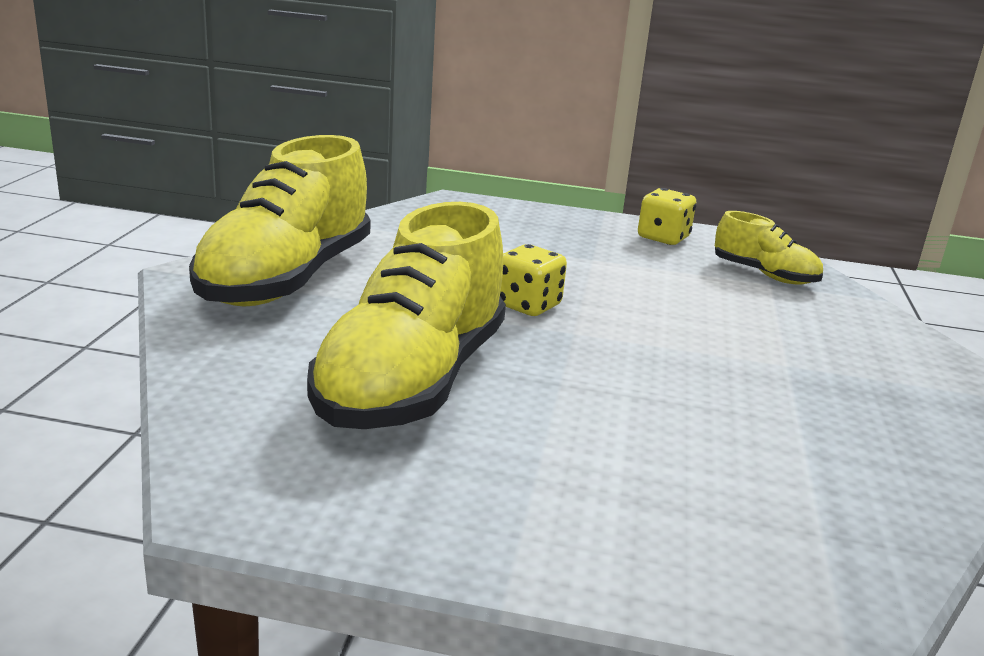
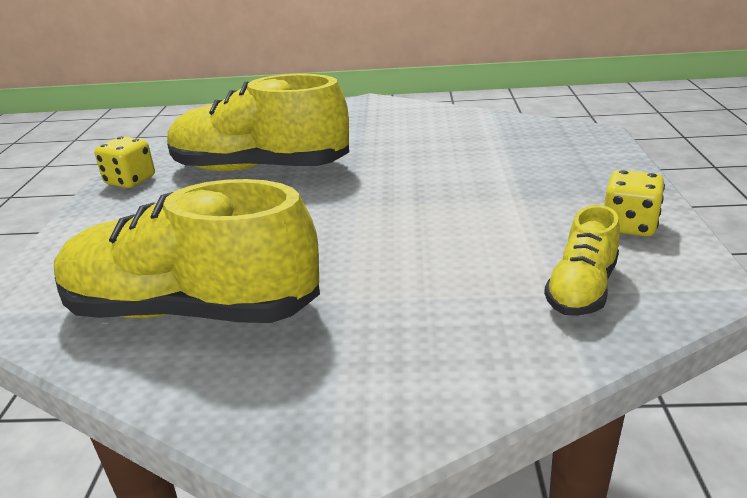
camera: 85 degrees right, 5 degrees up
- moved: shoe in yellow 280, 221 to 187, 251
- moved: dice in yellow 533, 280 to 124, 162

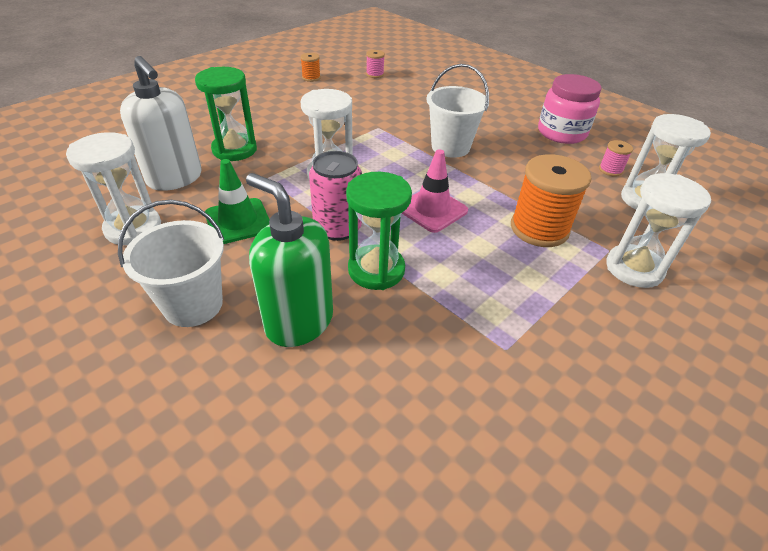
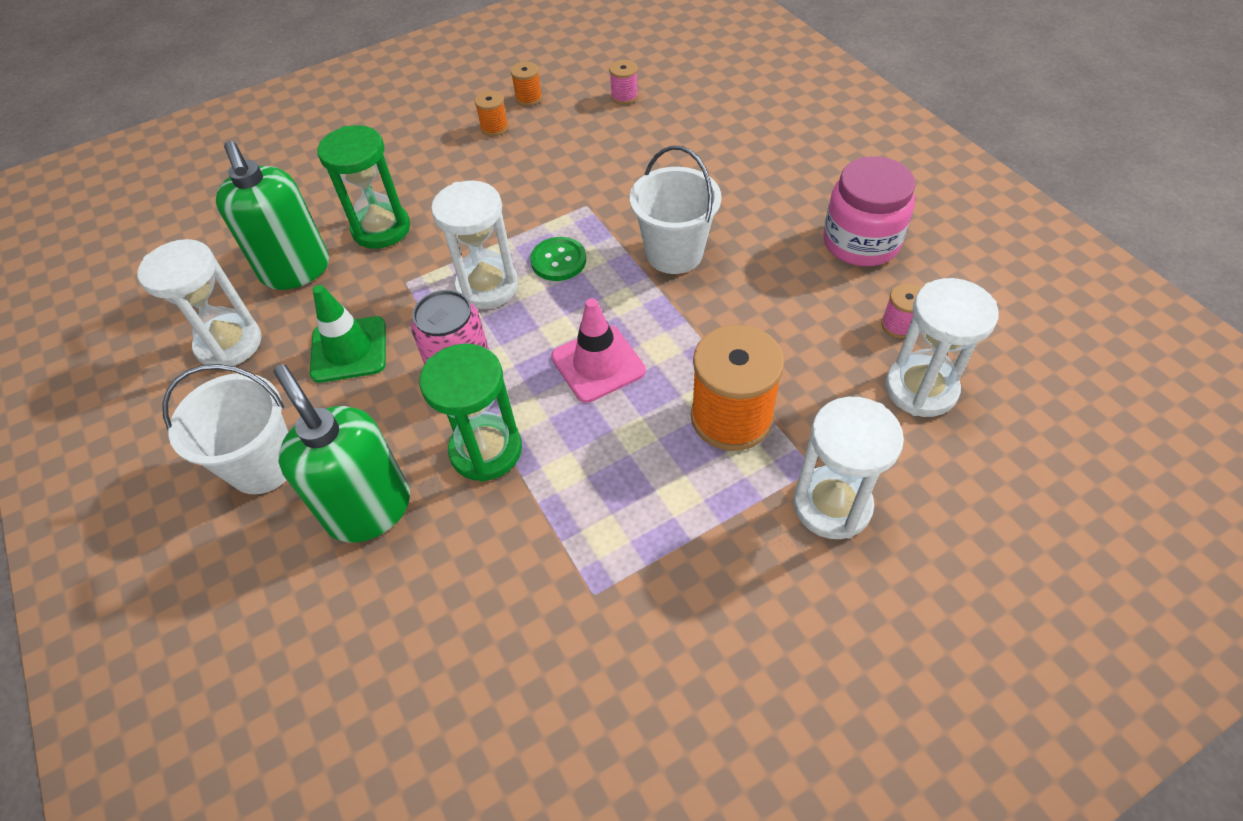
camera: 20 degrees right, 10 degrees up
- added: reel of thread in orange-coloured 491, 113
- added: shirt button in emerald 558, 259
- recoloured: soap dispenser in white 161, 123 to soap dispenser in emerald 272, 215

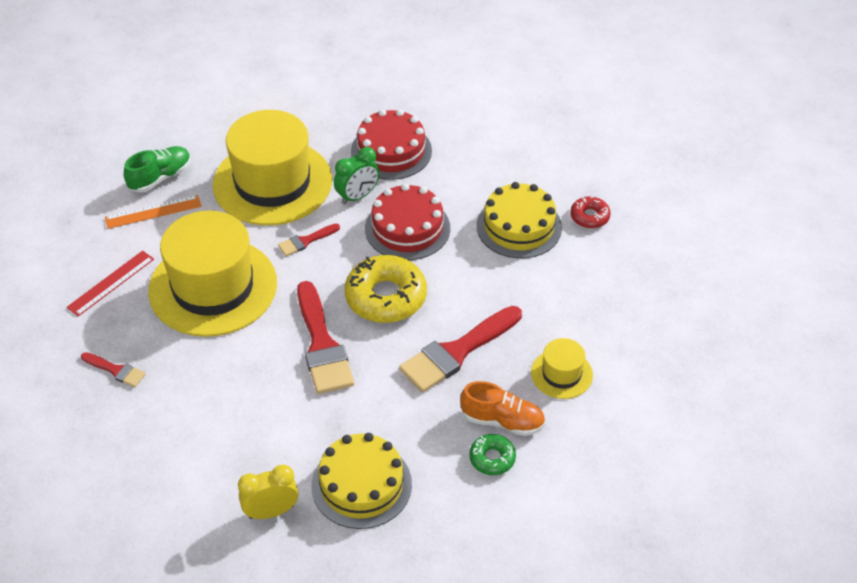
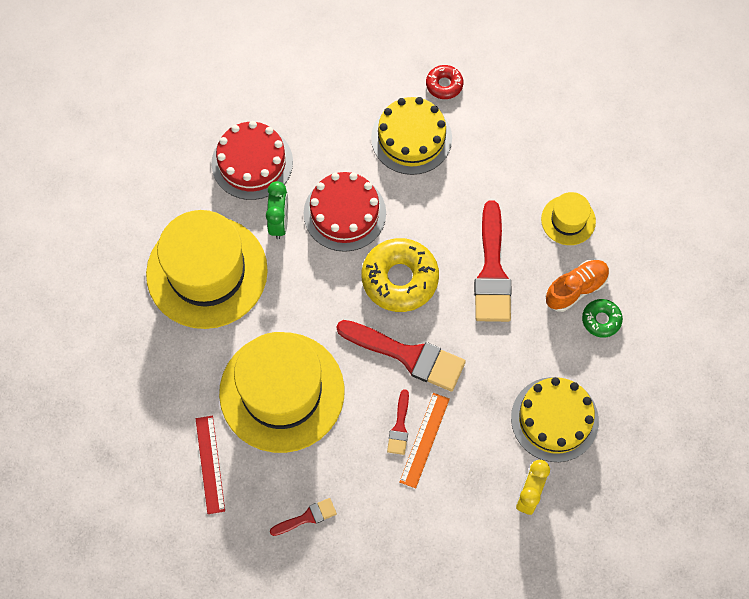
camera: 50 degrees left, 20 degrees up
- removed: shoe in emerald 157, 169
- moved: straightedge in orange-coloured 153, 212 to 424, 440
- moved: paint brush in scarlet 309, 240 to 398, 422

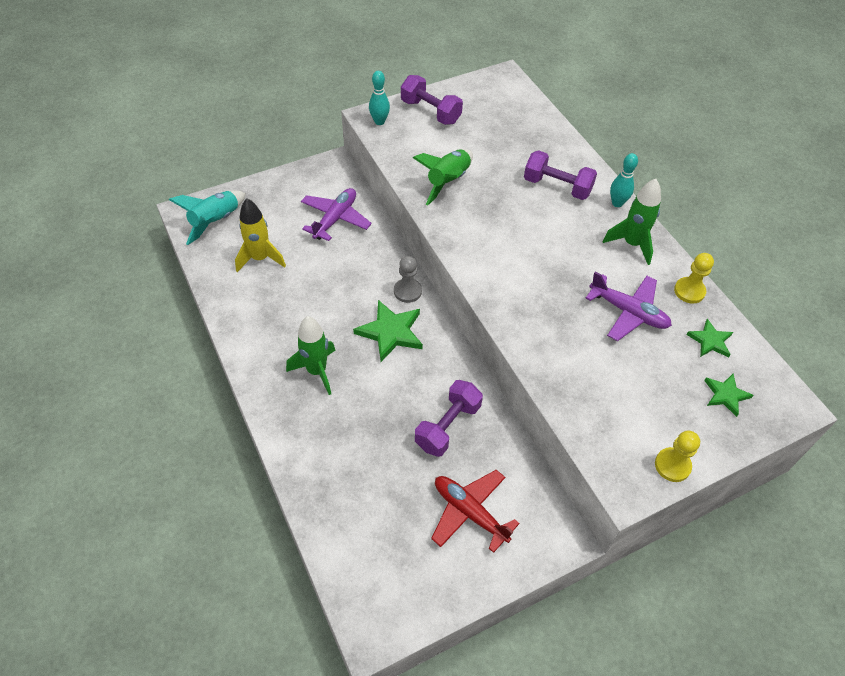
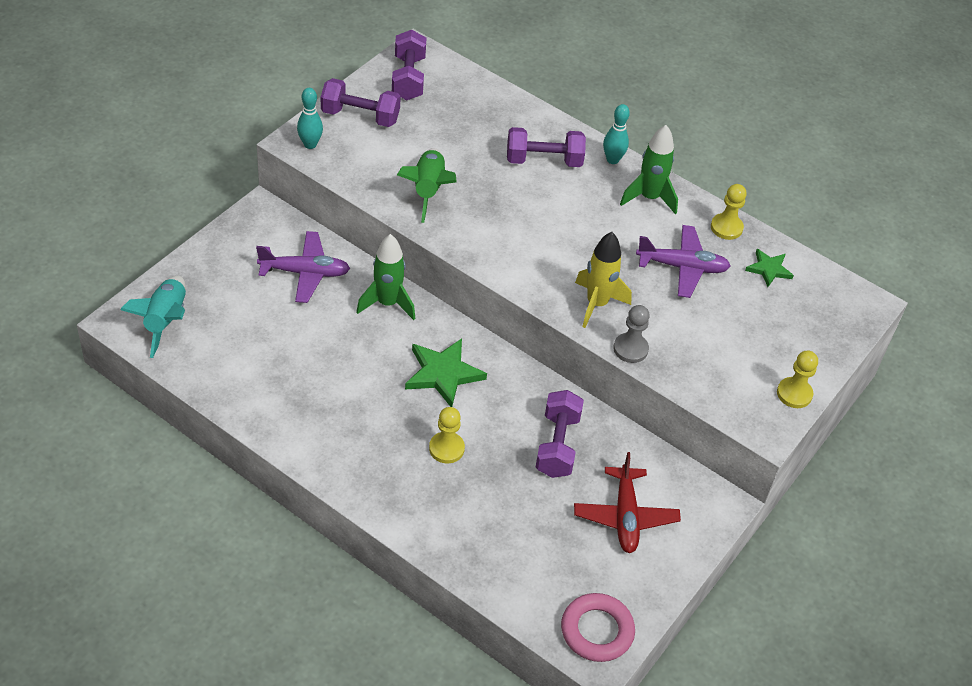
camera: 30 degrees left, 5 degrees down
- removed: star in emerald 729, 395
- added: dumbbell in purple 409, 65
- added: chess pawn in yellow 447, 435
- added: hoop in pink 598, 627
- moved: spaceship in yellow 260, 235 to 603, 280
- moved: spaceship in emerald 311, 355 to 385, 277
- moved: chess pawn in grey 408, 279 to 631, 334
- turned: toy plane in purple 336, 214 = 303, 267 90 degrees clockwise
- turned: toy plane in scarlet 475, 511 = 627, 502 105 degrees counterclockwise

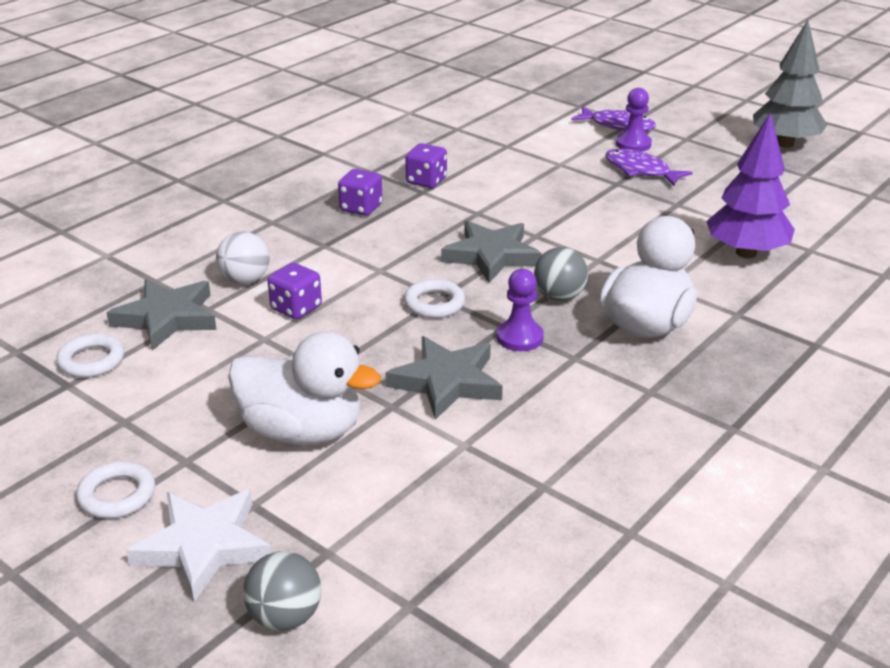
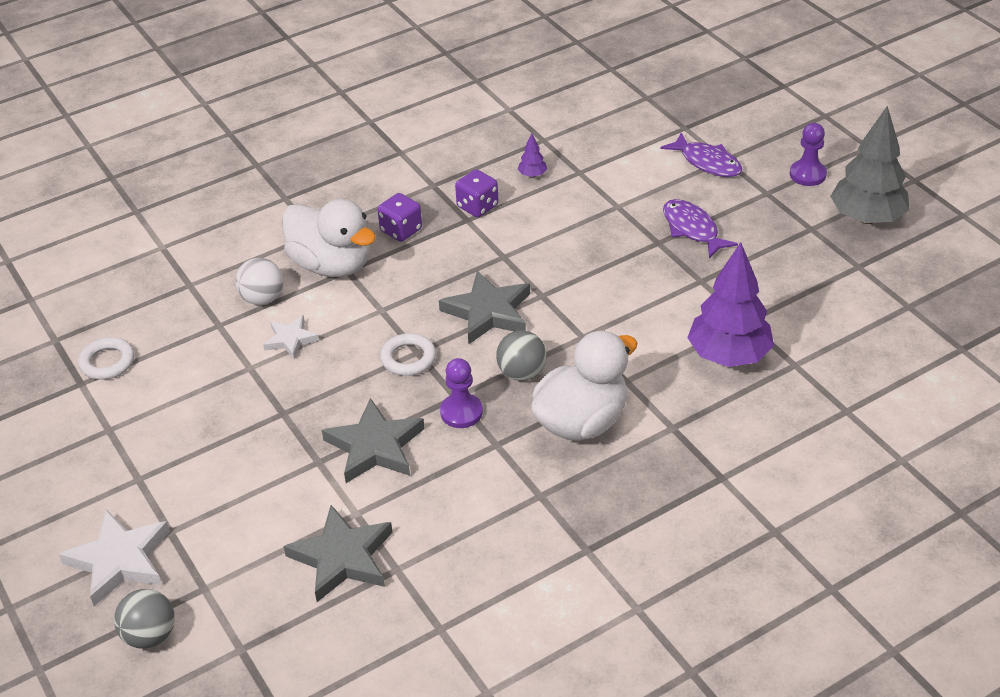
camera: 20 degrees right, 10 degrees up
- removed: hoop in white 115, 490
- added: tree in purple 532, 155
- moved: star in grey 162, 315 to 338, 553
- moved: rubber duck in white 304, 388 to 329, 238
- moved: chess pawn in purple 634, 120 to 808, 154
- replaced: dice in purple 295, 291 to star in white 291, 337

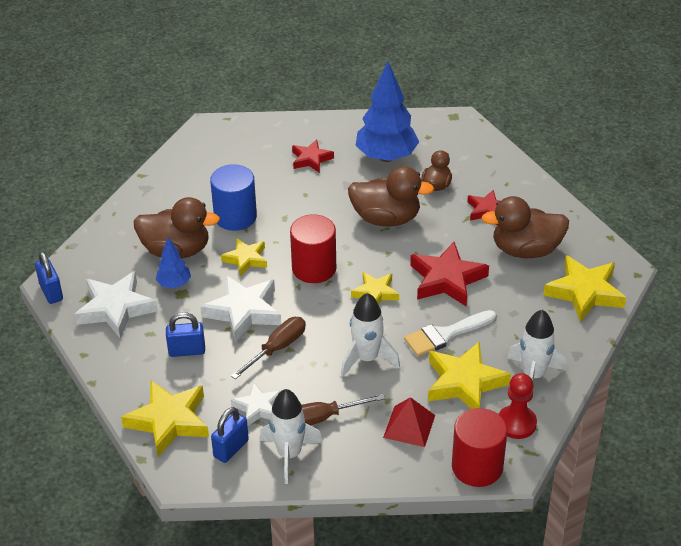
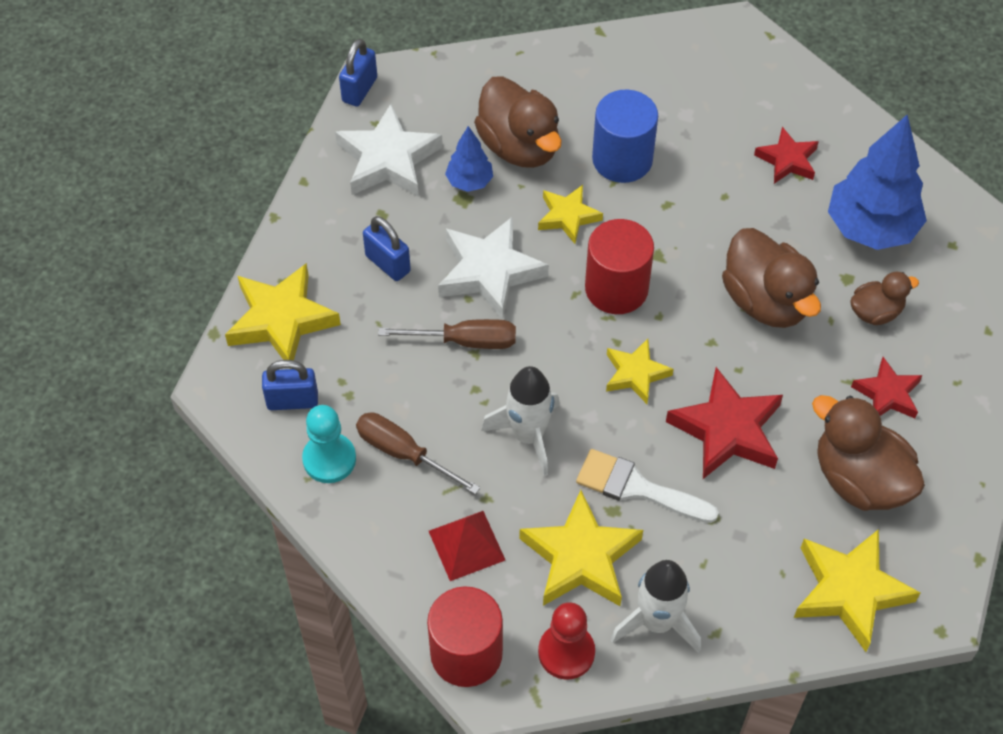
camera: 50 degrees right, 15 degrees up
- removed: star in white 256, 404
- replaced: spaceship in white 291, 436 to chess pawn in aqua 329, 444

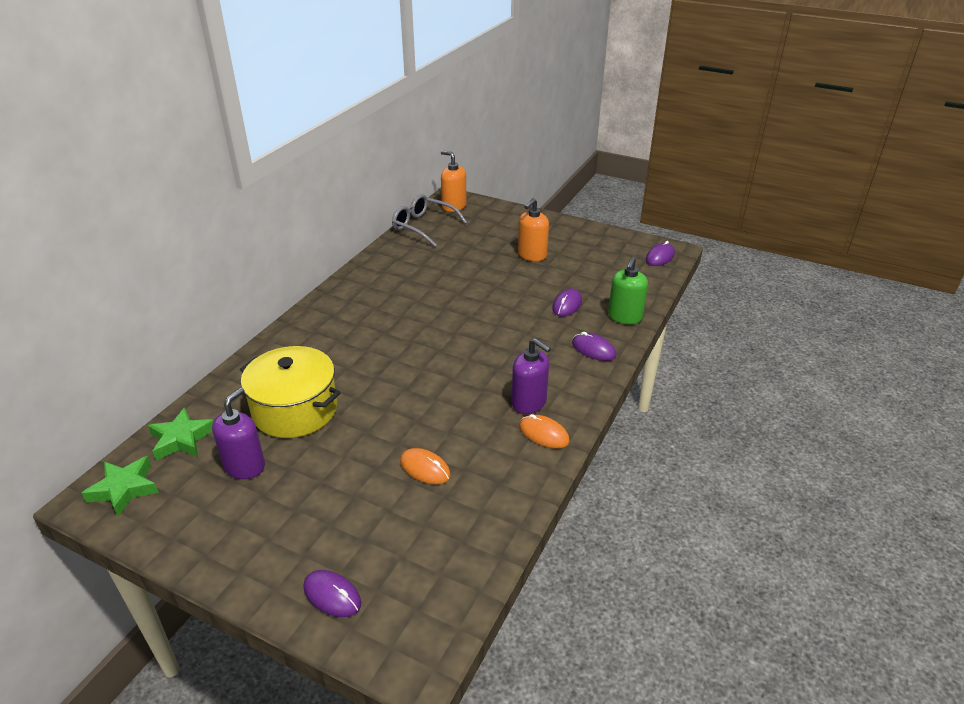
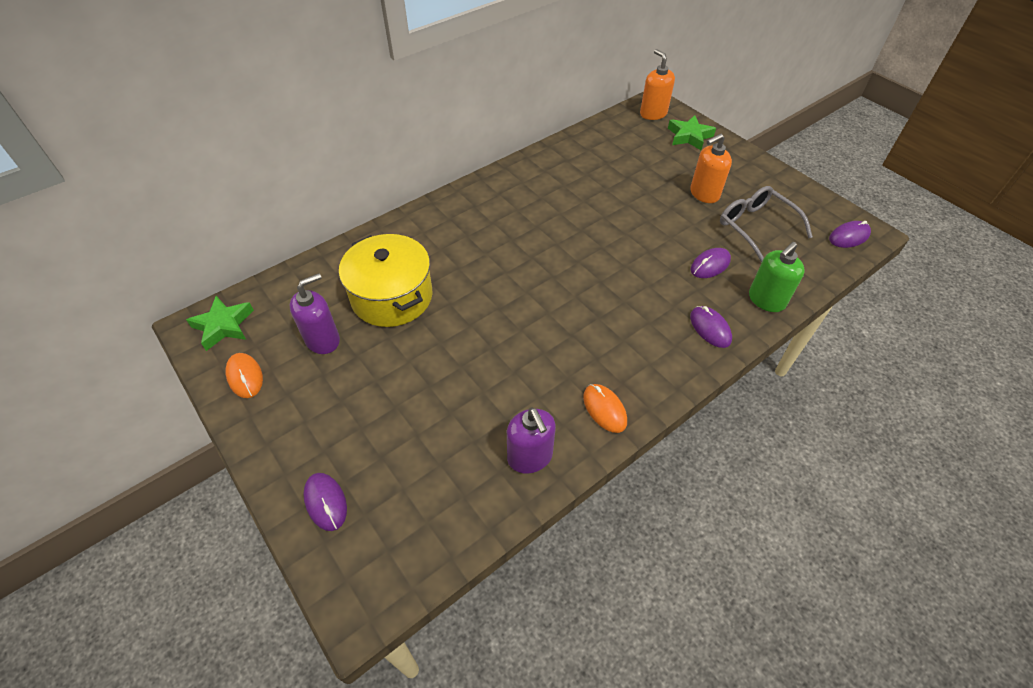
camera: 25 degrees right, 15 degrees up
- moved: star in emerald 181, 433 to 692, 132
- moved: glasses in grey 429, 220 to 766, 224
- moved: PC mouse in orange-coloured 425, 466 to 244, 375
- moved: soap dispenser in purple 531, 376 to 531, 440

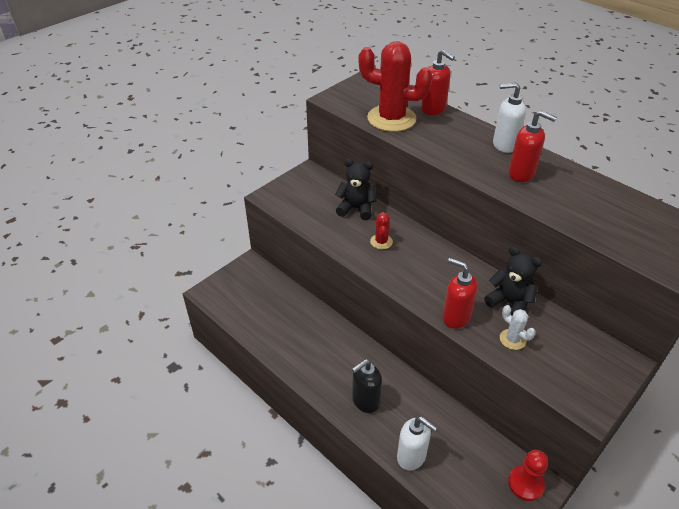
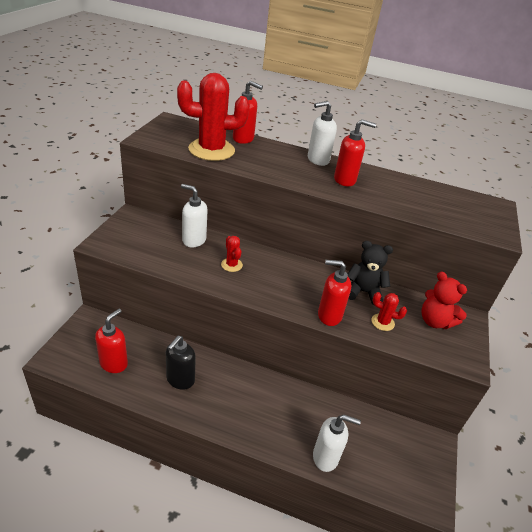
camera: 30 degrees left, 5 degrees down
- removed: chess pawn in scarlet 528, 475
- added: soap dispenser in scarlet 111, 341
- added: teddy in scarlet 444, 300
- moved: soap dispenser in black 367, 386 to 181, 363
- replaced: teddy in black 356, 189 to soap dispenser in white 194, 215
- recoloured: cactus in white 518, 327 to cactus in scarlet 389, 311

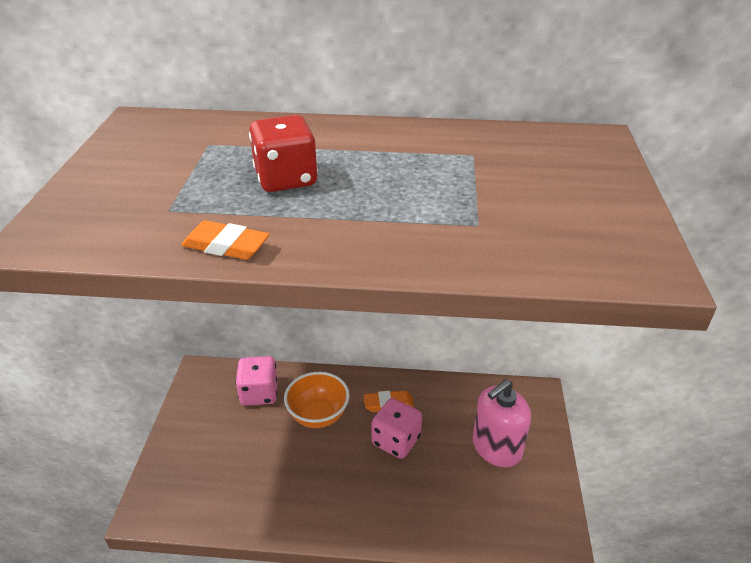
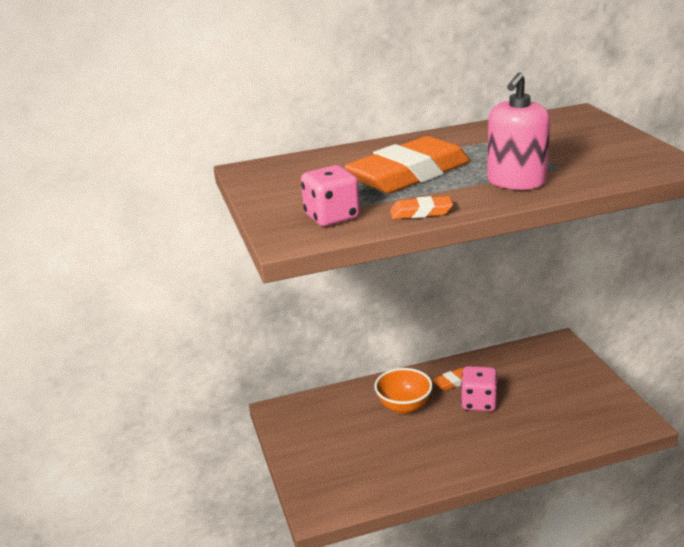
camera: 20 degrees left, 10 degrees down
- moved: dice in pink 256, 381 to 330, 195
- moved: soap dispenser in pink 502, 423 to 519, 131
- replaced: dice in scarlet 283, 153 to pencil eraser in orange-coloured 407, 164

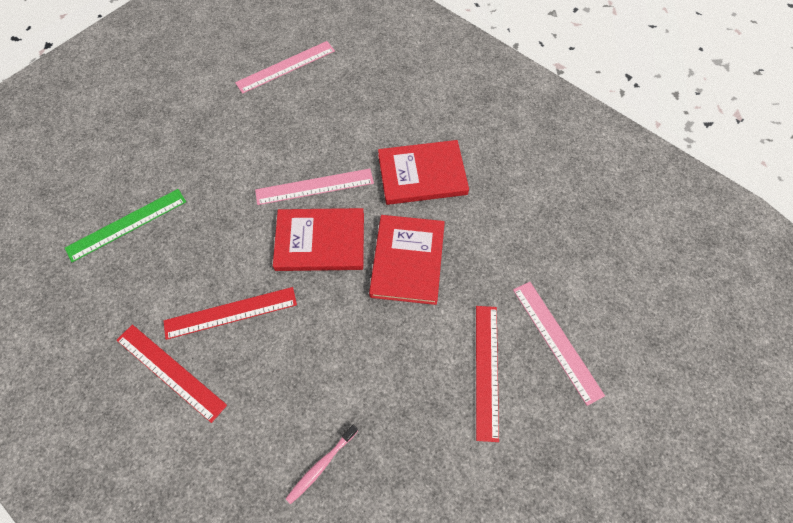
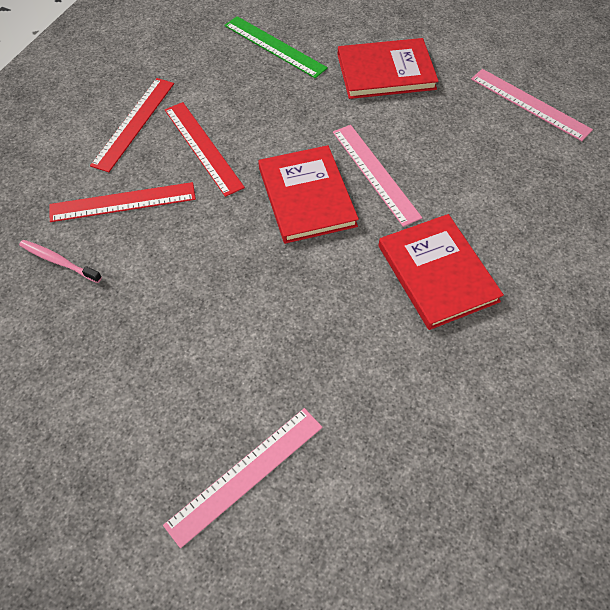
camera: 75 degrees right, 5 degrees down
- moved: hardback in scarlet 407, 260 to 388, 68
- moved: straightedge in scarlet 487, 374 to 122, 202

